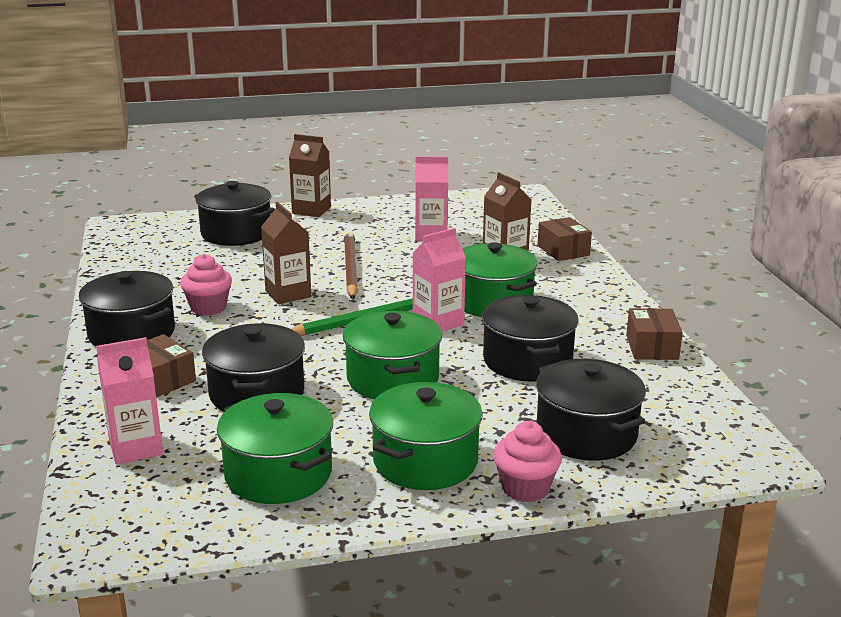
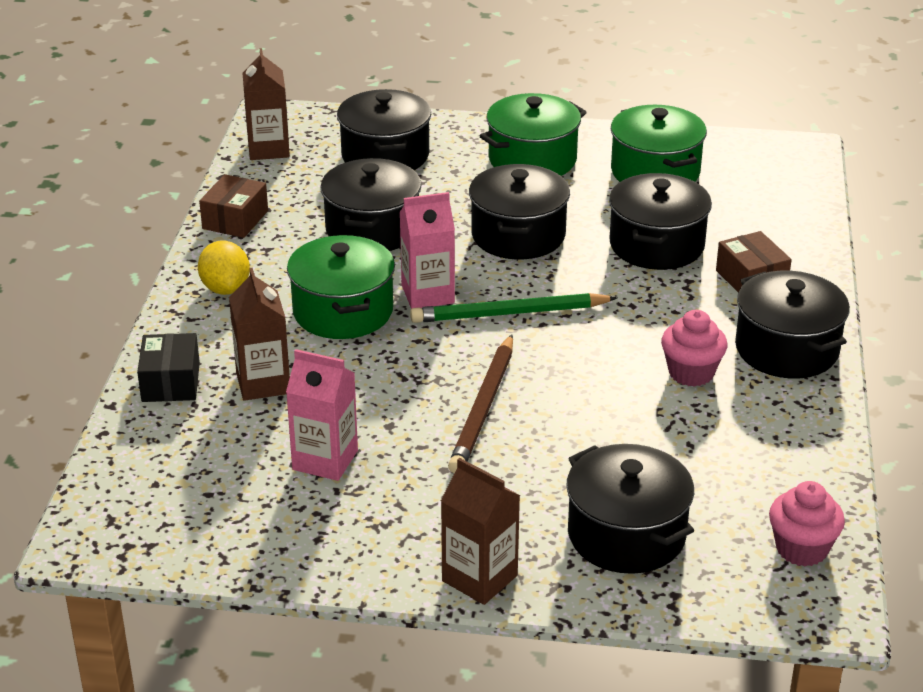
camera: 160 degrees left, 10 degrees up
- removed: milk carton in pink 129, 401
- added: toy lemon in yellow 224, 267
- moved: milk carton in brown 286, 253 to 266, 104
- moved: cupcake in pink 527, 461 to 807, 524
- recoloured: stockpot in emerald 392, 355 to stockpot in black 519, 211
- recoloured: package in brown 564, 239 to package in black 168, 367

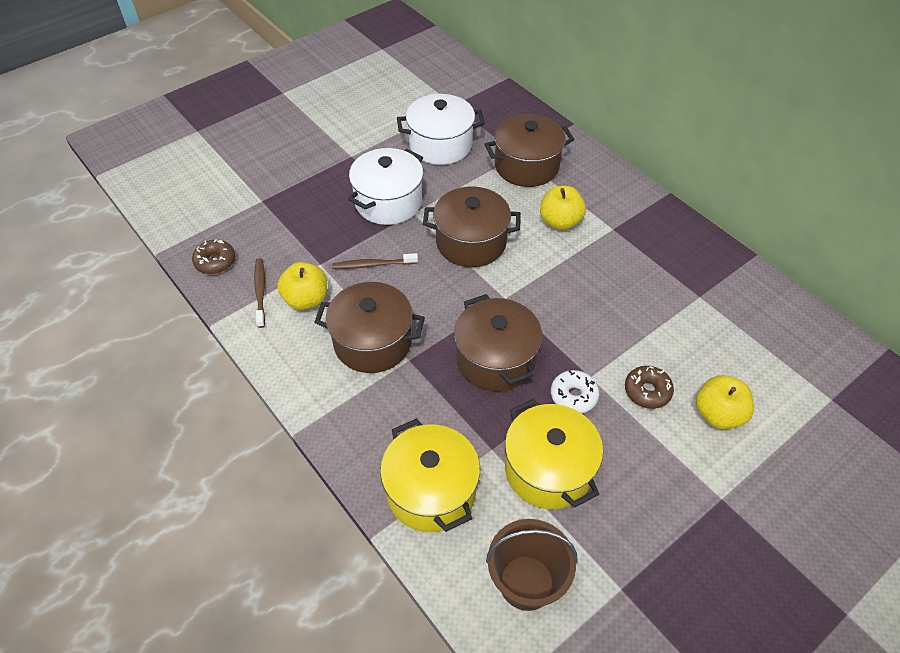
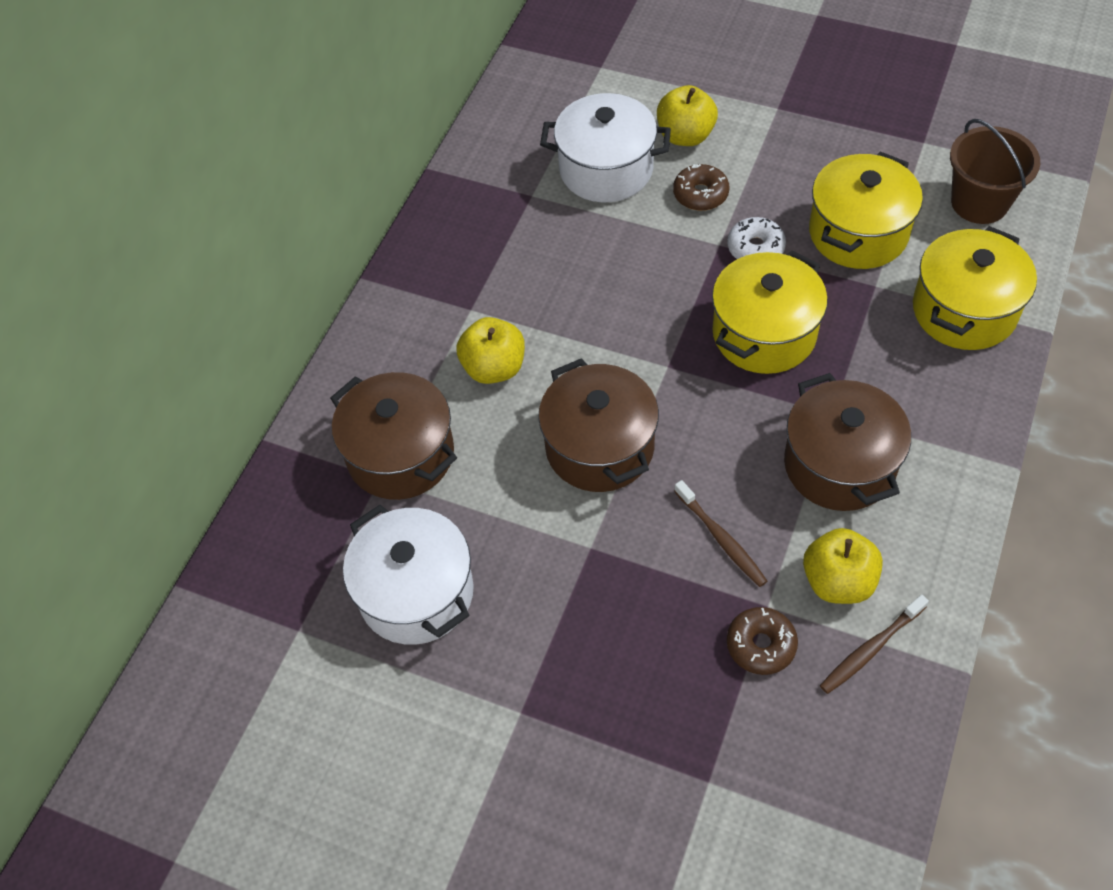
camera: 115 degrees left, 5 degrees up
- moved: glazed donut in brown 213, 256 to 762, 641
- moved: stockpot in white 385, 186 to 605, 147
- recoloured: stockpot in brown 498, 342 to stockpot in yellow 770, 312

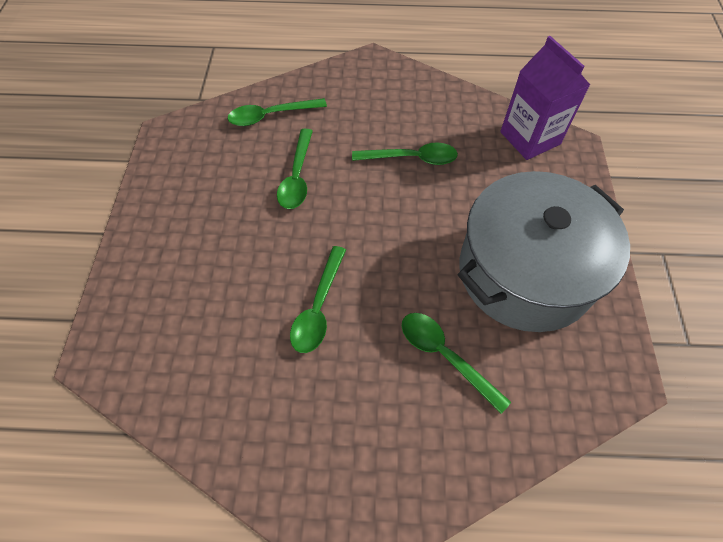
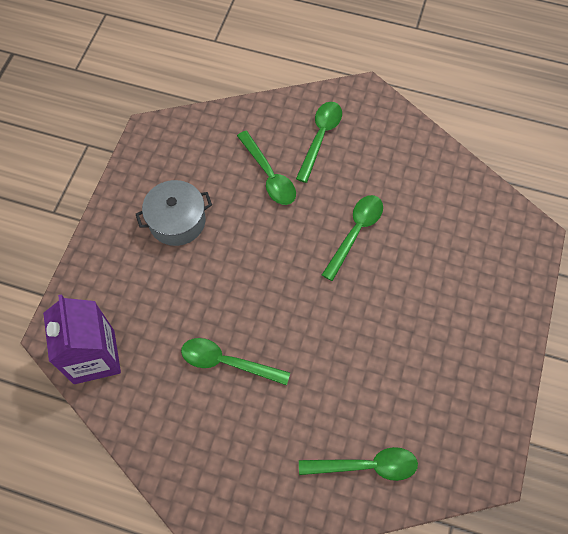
camera: 165 degrees left, 5 degrees up
- moved: teaspoon in emerald 295, 169 to 319, 142
- resized: stockpot in grey 543, 251 = 174, 213 x0.50

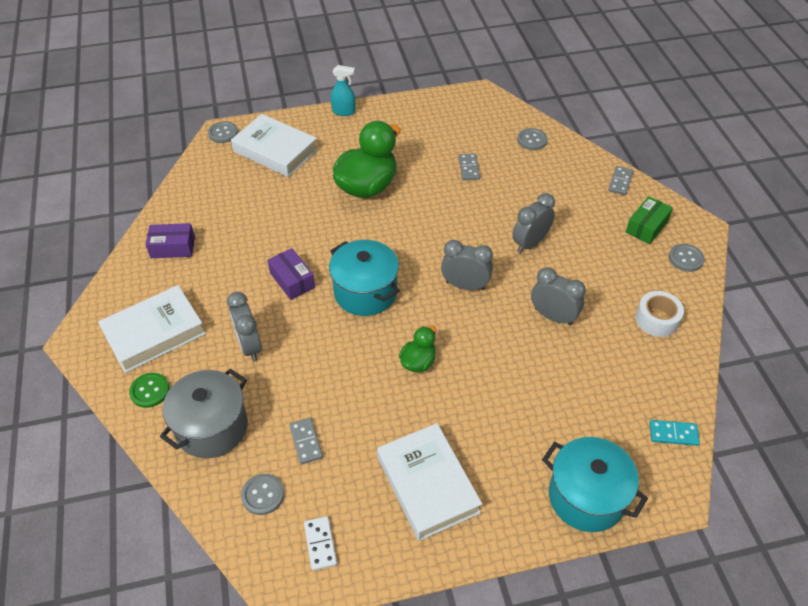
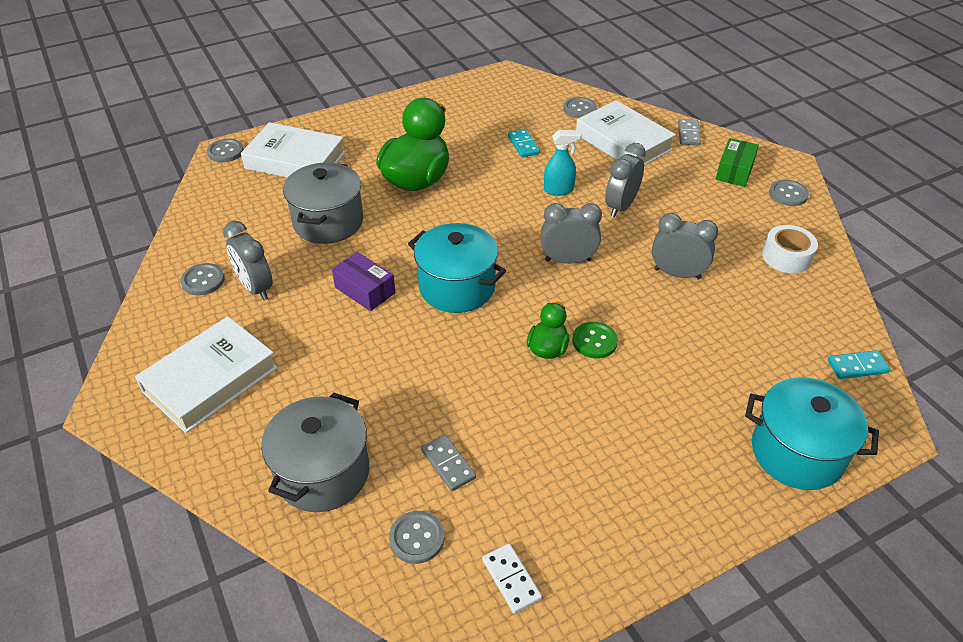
camera: 15 degrees left, 5 degrees down
- added: stockpot in grey 323, 203
- moved: shirt button in emerald 149, 390 to 595, 340
- moved: bedside clock in grey 244, 326 to 248, 260
- moved: spray cleaner in aqua 343, 90 to 563, 163
- moved: hardback in white 429, 482 to 626, 132
- replaced: package in purple 170, 240 to shirt button in grey 203, 279
- recoloured: domino in grey 469, 166 to domino in aqua 524, 143

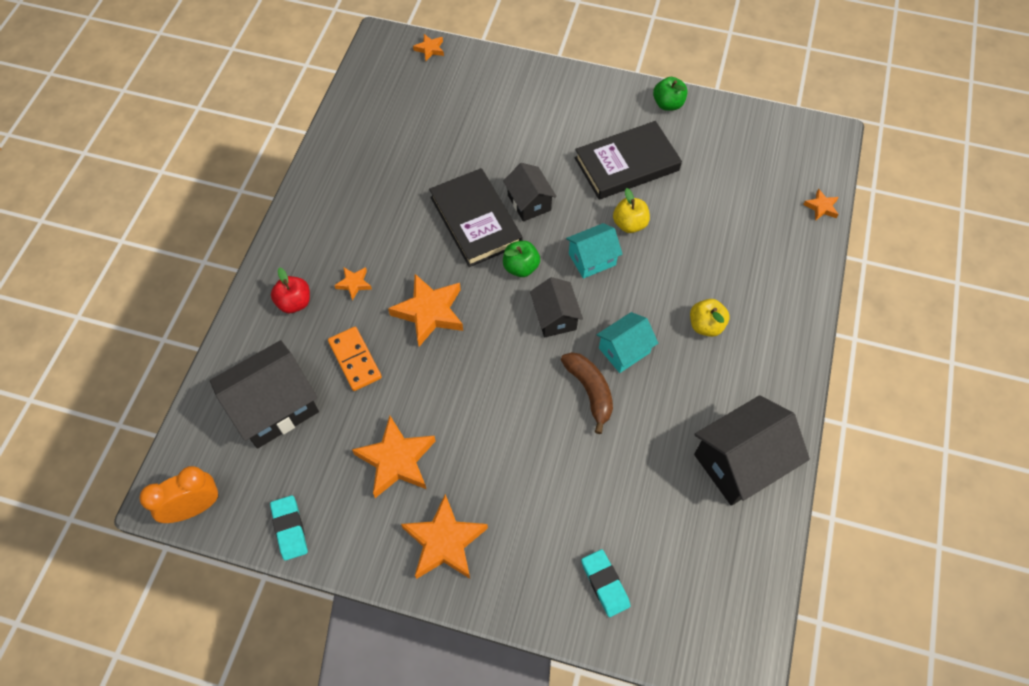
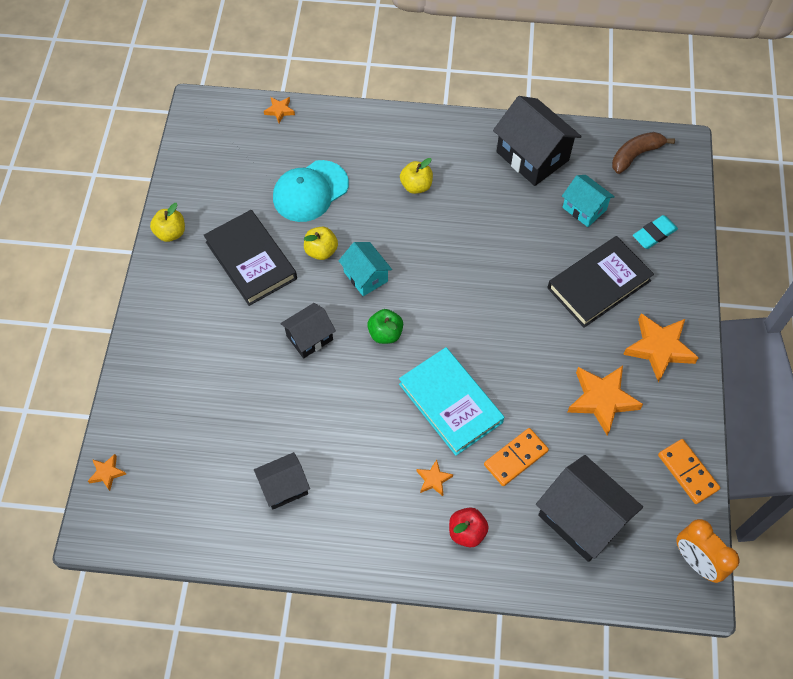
camera: 100 degrees left, 0 degrees up
- added: baseball cap in aqua 311, 191
- moved: hardback in black 476, 217 to 600, 282
- moved: toy house in black 556, 307 to 282, 481
- moved: toy banana in brown 587, 393 to 643, 153
- moved: toy house in aqua 627, 342 to 588, 201
- replaced: pencil eraser in aqua 289, 528 to domino in orange-coloured 689, 471
- replaced: star in orange-coloured 425, 310 to hardback in aqua 451, 401
- recoloured: apple fruit in emerald 670, 94 to apple fruit in yellow 167, 222

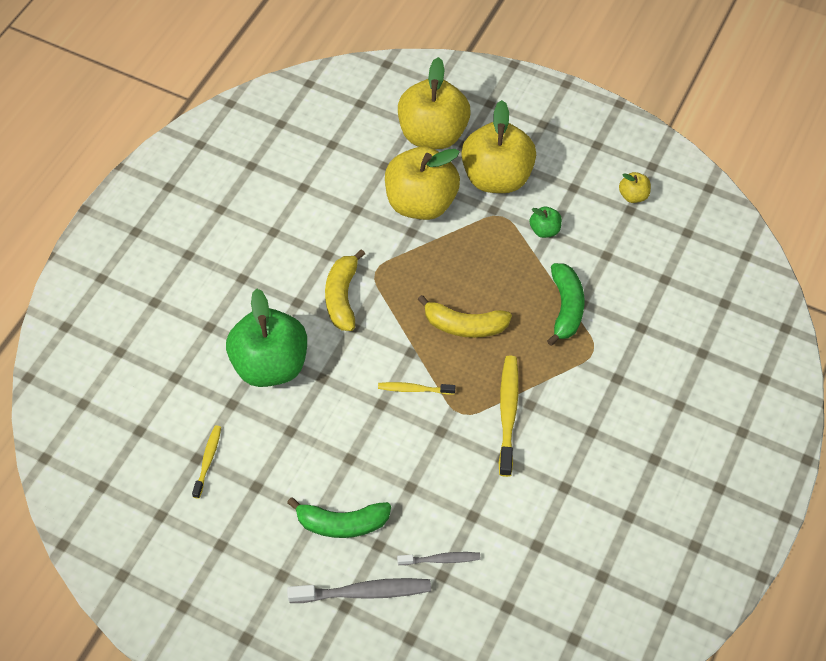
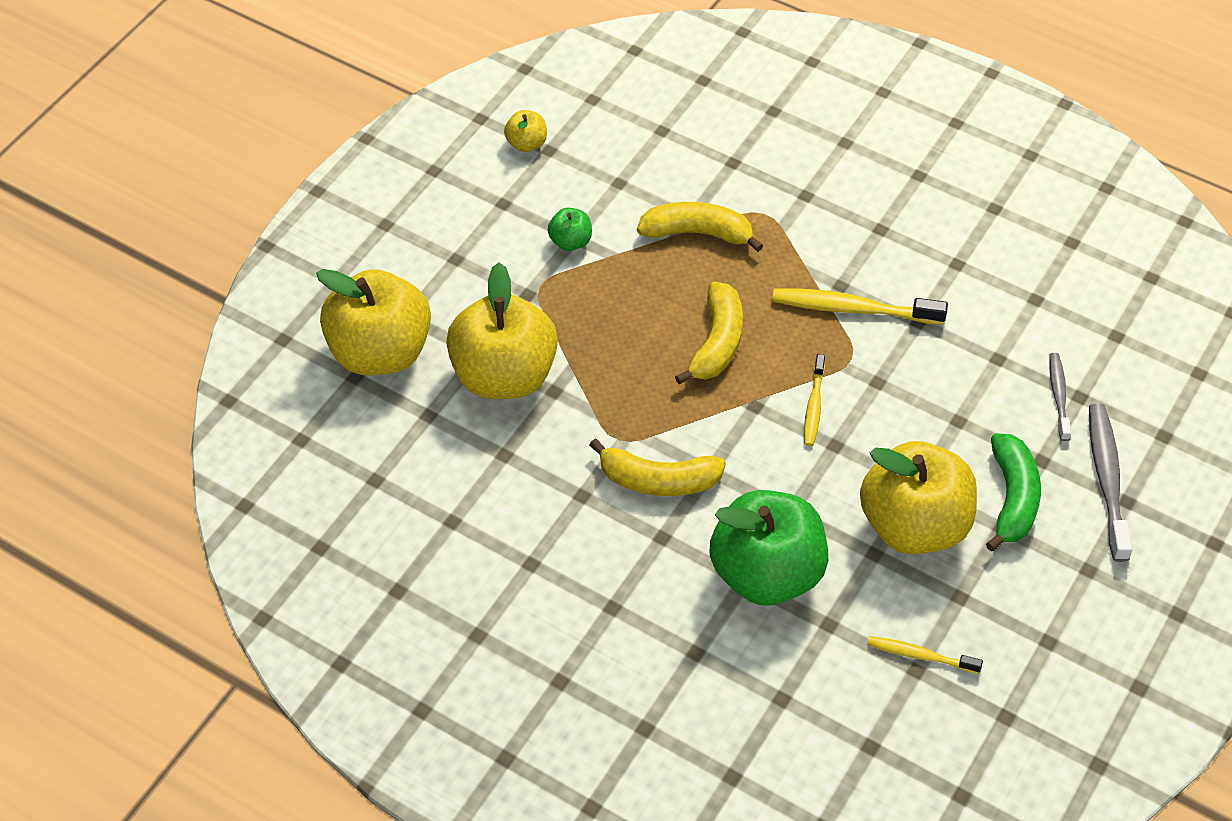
camera: 85 degrees left, 5 degrees down
- moved: apple fruit in yellow 498, 146 to 918, 497
- recoloured: toy banana in emerald 565, 304 to toy banana in yellow 700, 227

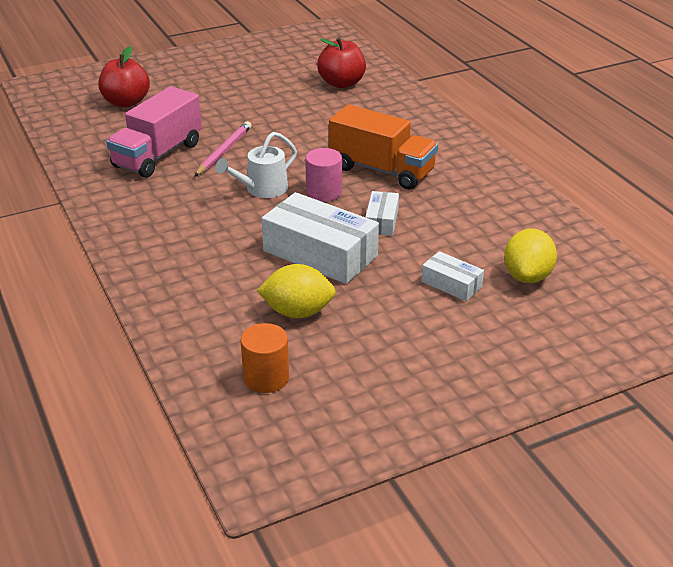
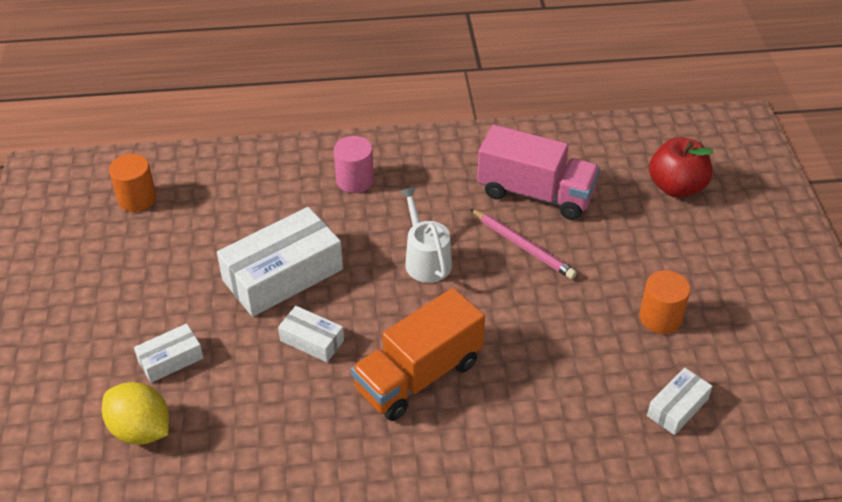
camera: 110 degrees right, 10 degrees up
- removed: toy lemon in yellow 296, 291
- added: cylinder shape in orange-coloured 664, 302
- moved: cylinder shape in pink 323, 175 to 354, 164
- replaced: apple fruit in scarlet 341, 62 to package in white 679, 401
- turned: toy truck in pink 154, 132 = 538, 172 150 degrees clockwise

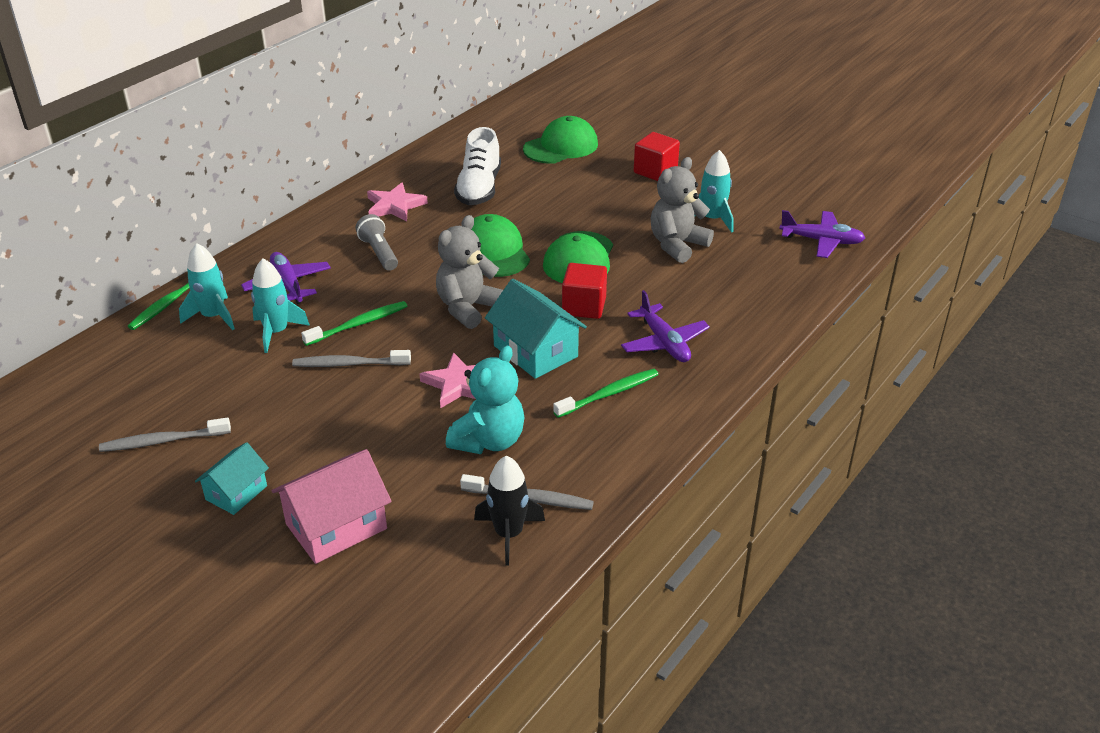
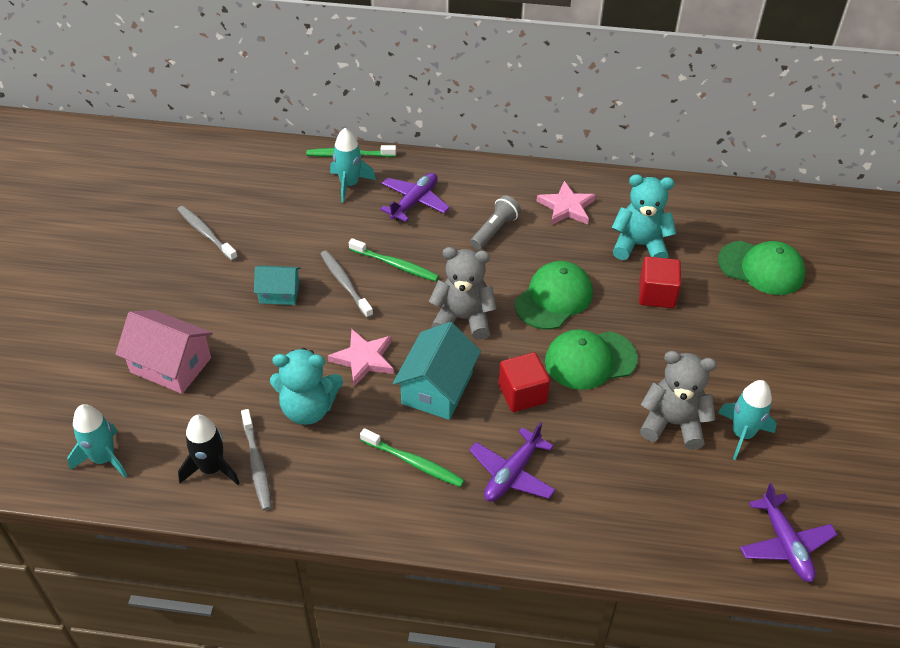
camera: 60 degrees right, 10 degrees up
- moved: toy house in aqua 232, 478 to 277, 285
- moved: spaceship in aqua 280, 306 to 97, 441
- moved: cube in scarlet 657, 156 to 660, 282
- replaced: shoe in white 477, 166 to teddy in aqua 644, 217

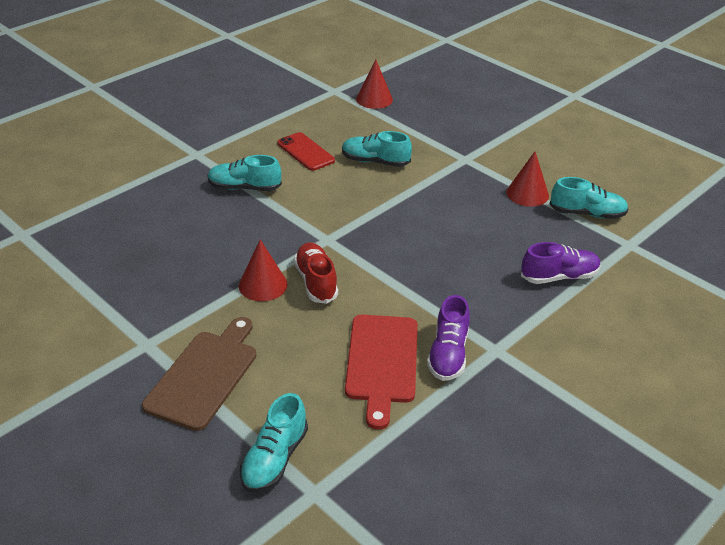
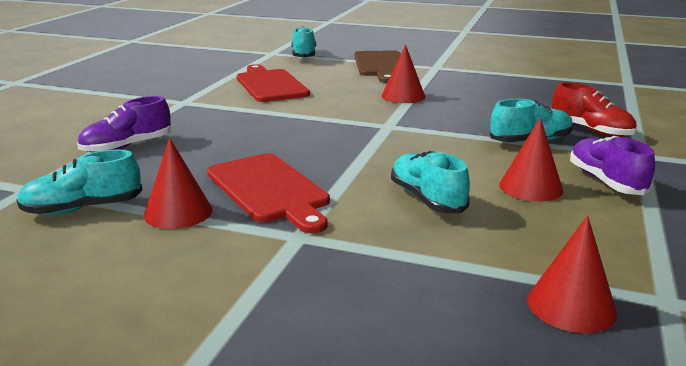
camera: 155 degrees right, 15 degrees down
- added: bread board in scarlet 268, 193
- moved: shoe in scarlet 316, 273 to 594, 109
- moved: shoe in purple 448, 338 to 612, 165
- replaced: phone in scarlet 306, 151 to solid cone in scarlet 531, 159
- turned: shoe in aqua 377, 149 = 430, 182 105 degrees counterclockwise

